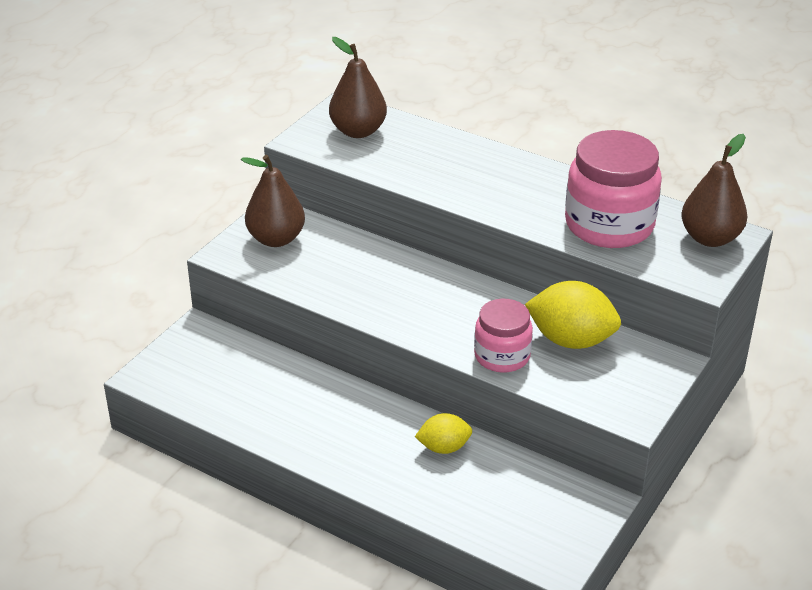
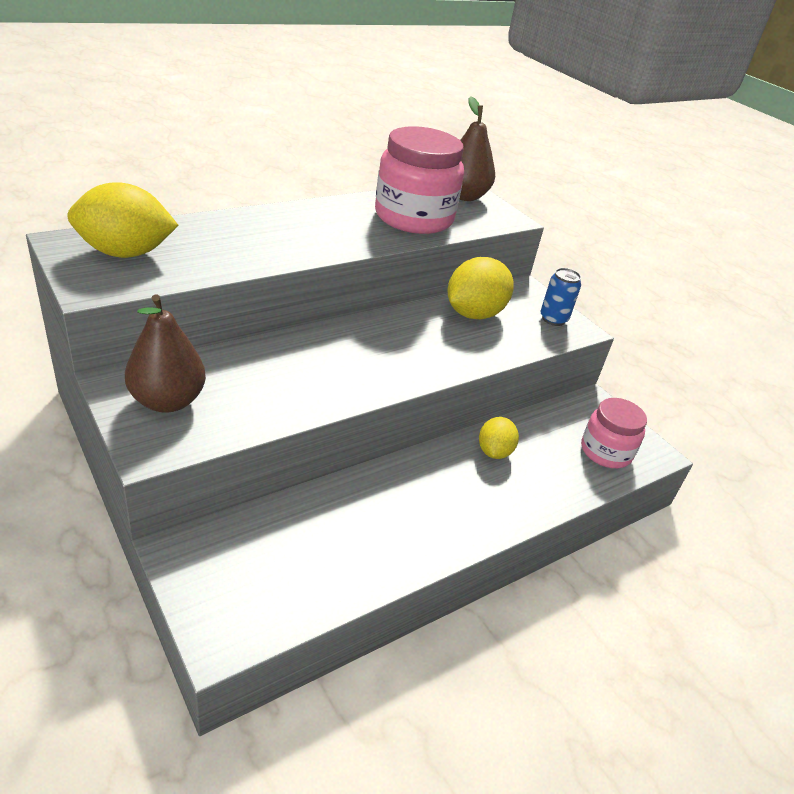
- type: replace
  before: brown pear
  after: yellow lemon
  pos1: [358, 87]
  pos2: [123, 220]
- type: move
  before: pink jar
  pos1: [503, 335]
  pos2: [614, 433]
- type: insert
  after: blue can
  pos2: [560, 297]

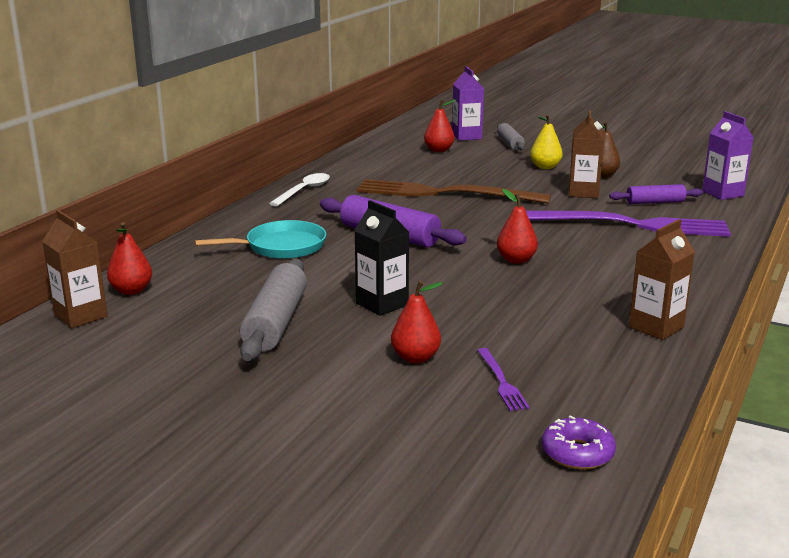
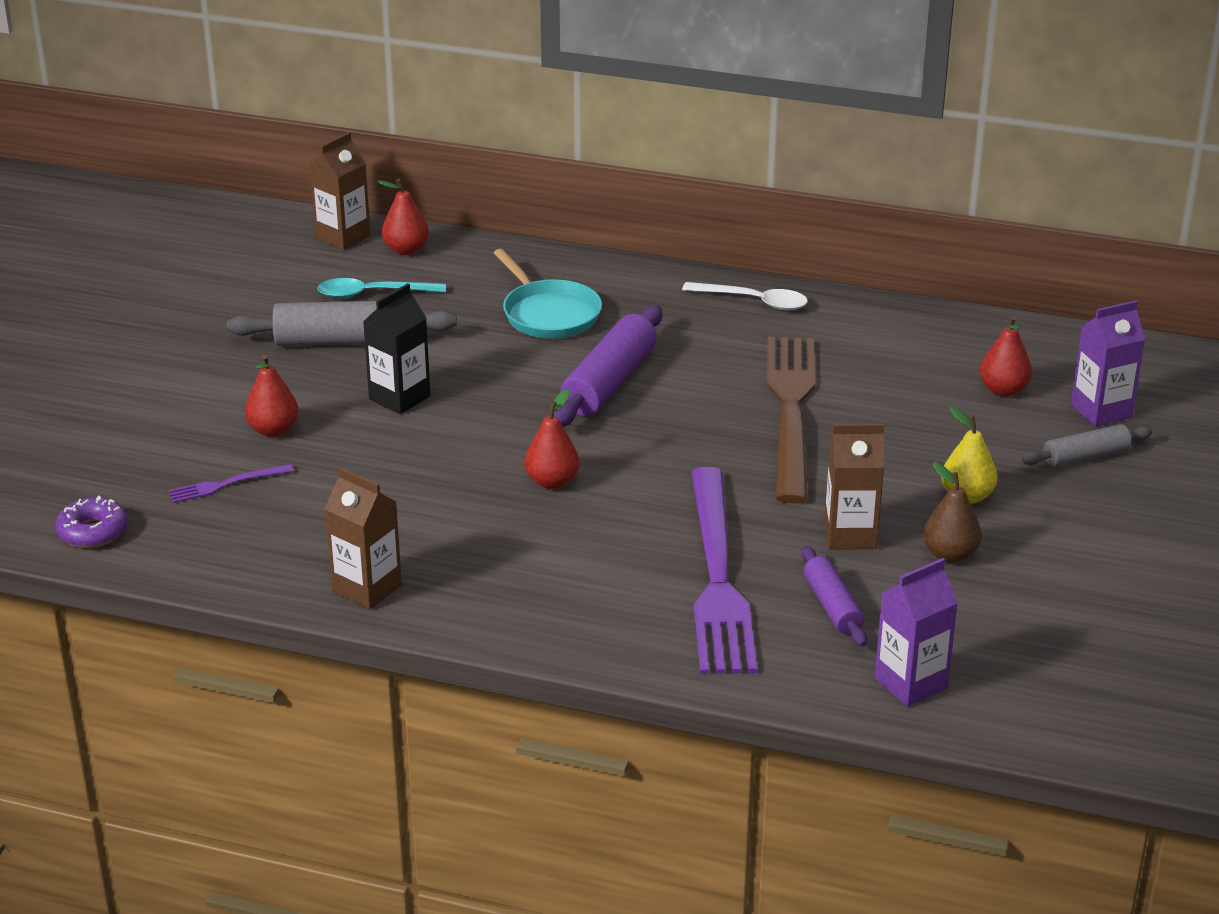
- type: insert
  after: turquoise spoon
  pos2: [381, 288]

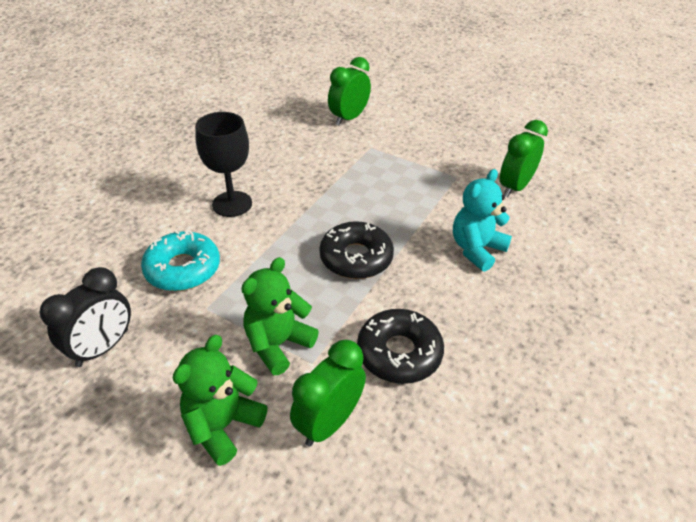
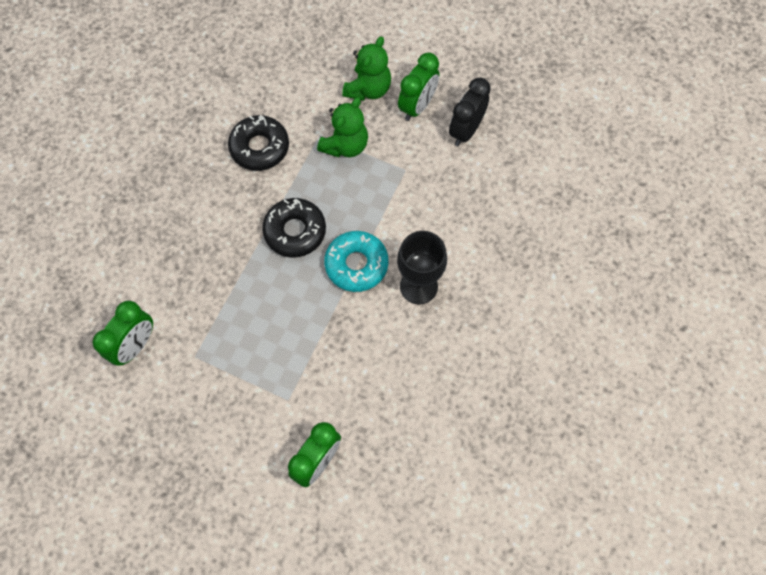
- type: delete
  before: turquoise teddy bear
  pos1: [482, 220]
- type: move
  before: turquoise donut
  pos1: [180, 260]
  pos2: [356, 261]
- type: move
  before: green clock
  pos1: [328, 393]
  pos2: [418, 87]

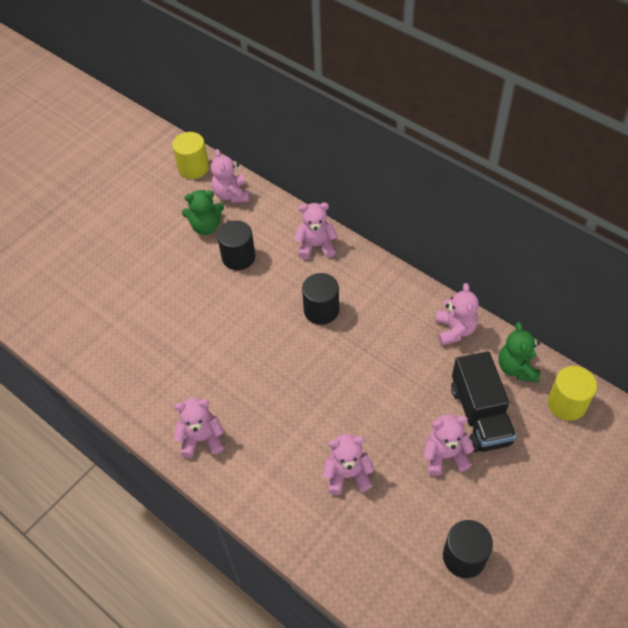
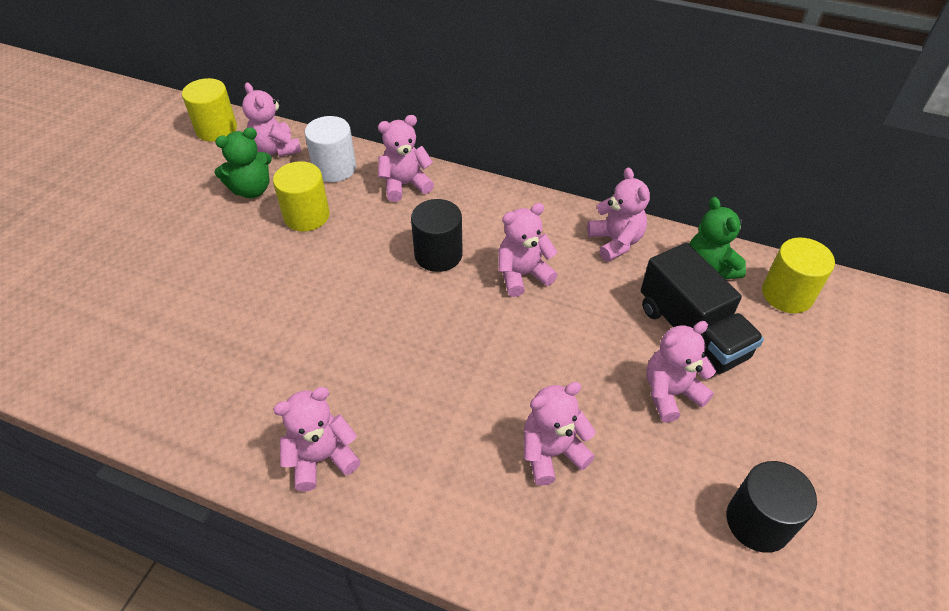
- type: recolor
  before: black cylinder
  after: yellow cylinder
  pos1: [236, 245]
  pos2: [301, 196]
- type: insert
  after: white cylinder
  pos2: [330, 149]
- type: insert
  after: pink teddy bear
  pos2: [528, 250]

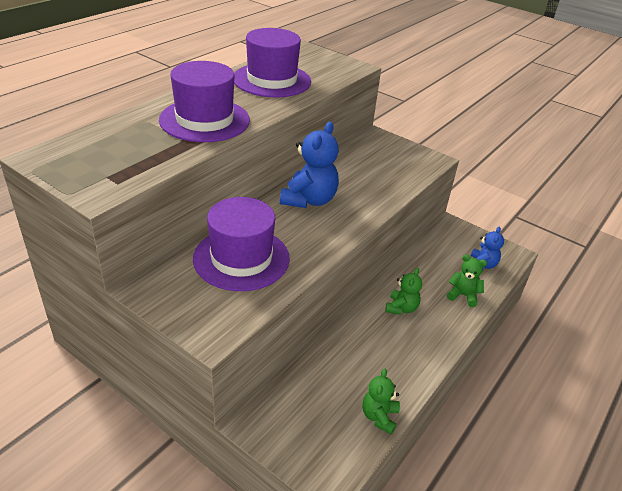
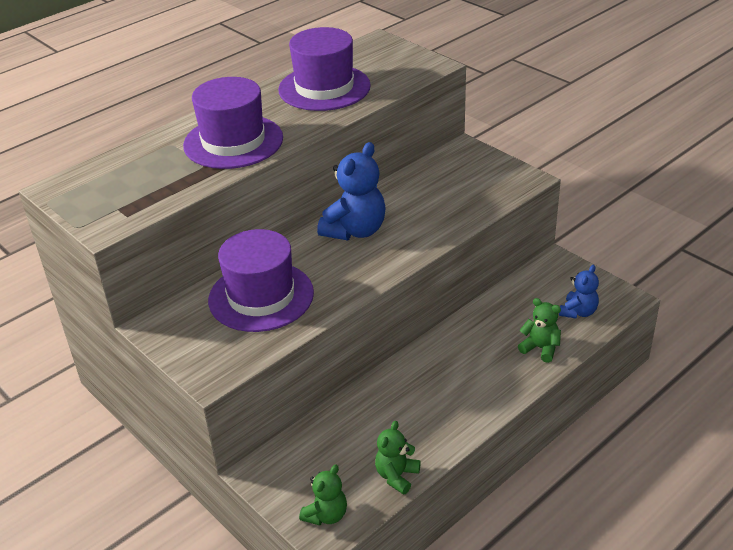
- type: move
  before: green teddy bear
  pos1: [403, 291]
  pos2: [323, 494]

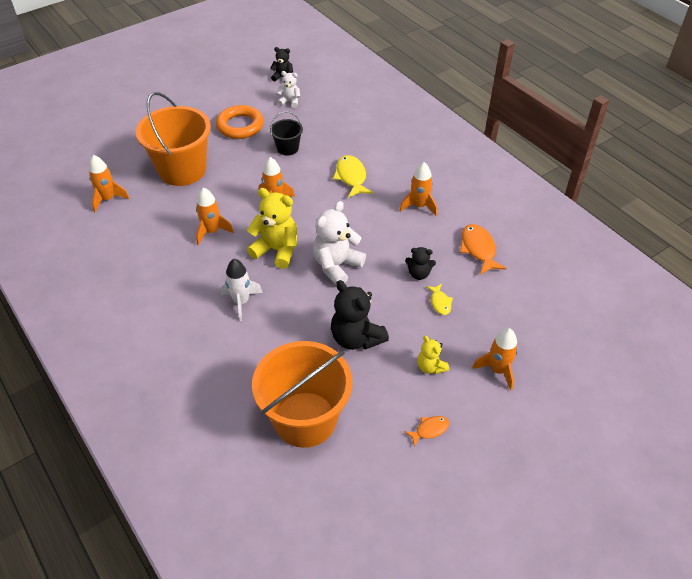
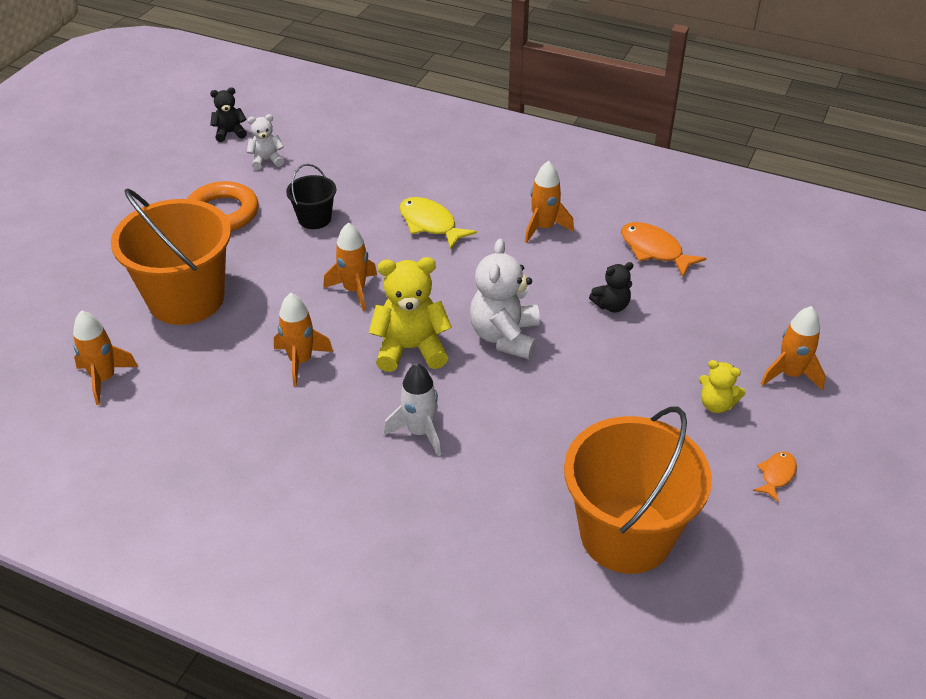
- type: delete
  before: black teddy bear
  pos1: [360, 315]
- type: delete
  before: yellow fish
  pos1: [439, 299]

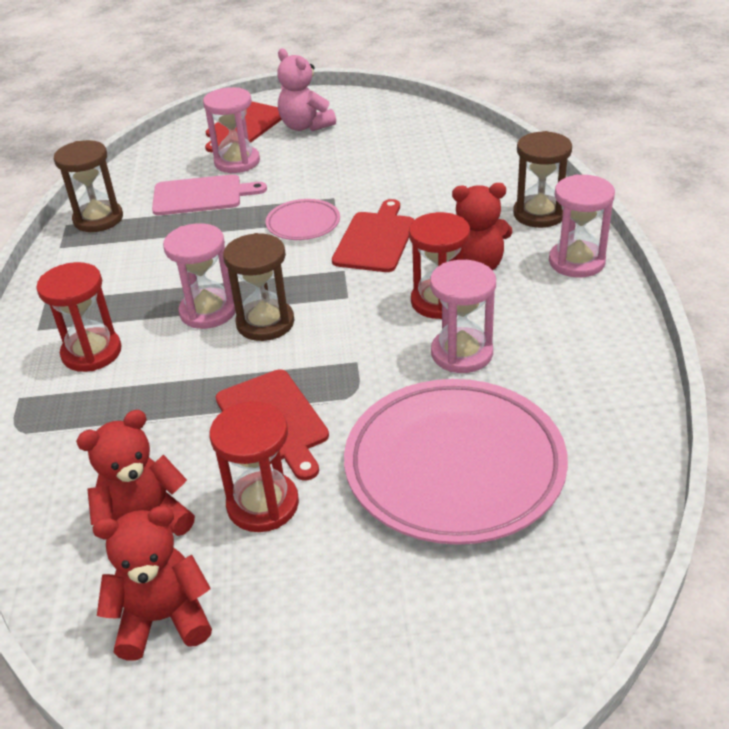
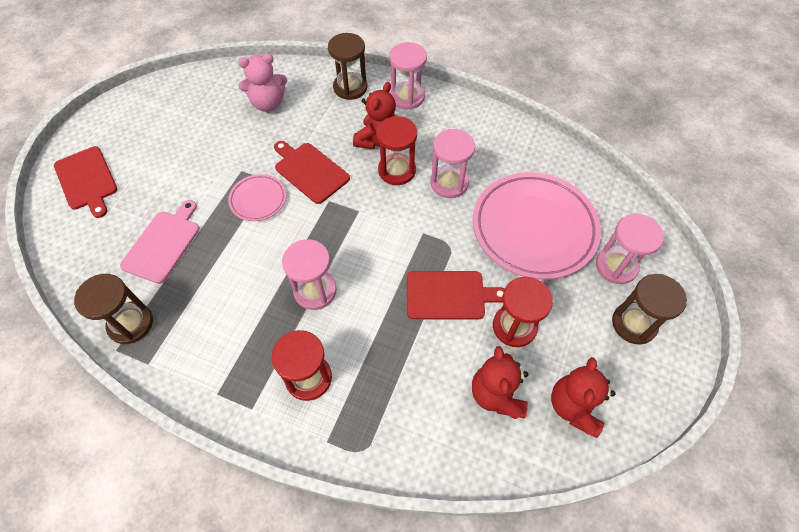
- type: move
  before: pink teddy bear
  pos1: [306, 90]
  pos2: [262, 83]
- type: move
  before: pink hourglass
  pos1: [231, 130]
  pos2: [630, 249]
- type: move
  before: brown hourglass
  pos1: [258, 287]
  pos2: [649, 309]

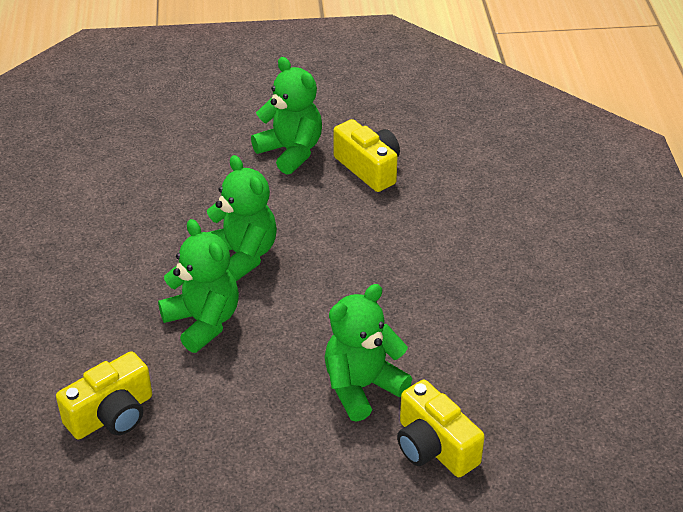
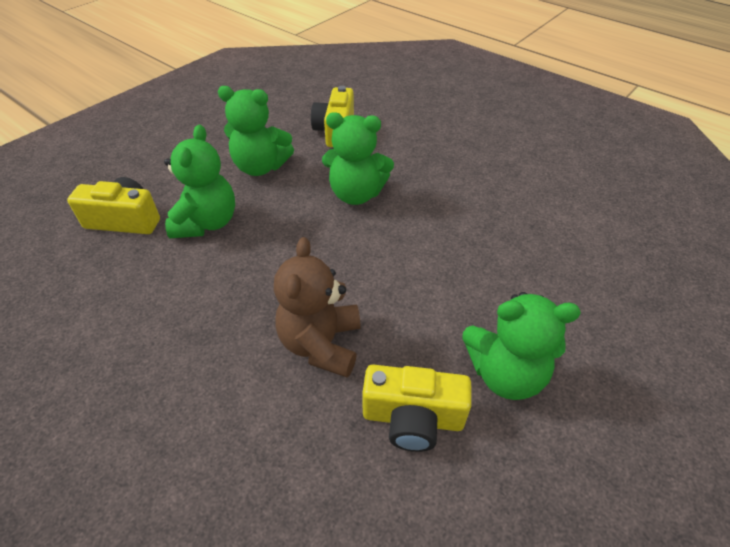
- type: move
  before: green teddy bear
  pos1: [242, 218]
  pos2: [256, 131]
- type: insert
  after: brown teddy bear
  pos2: [317, 307]

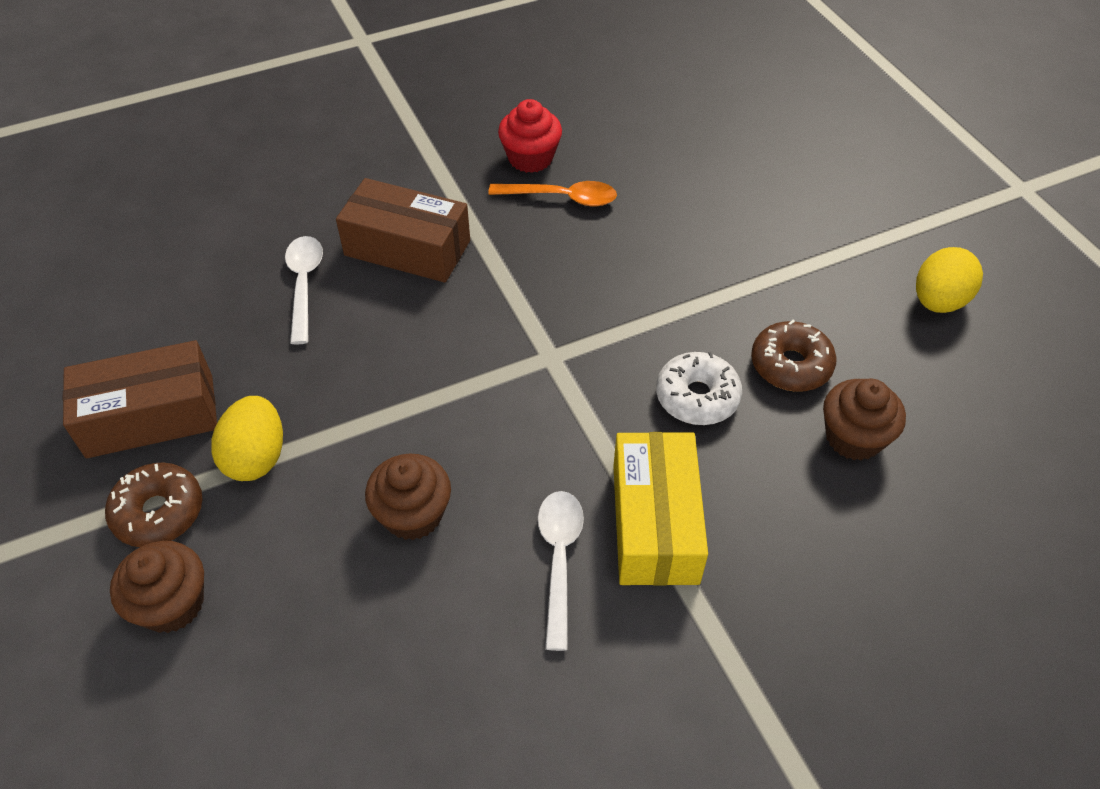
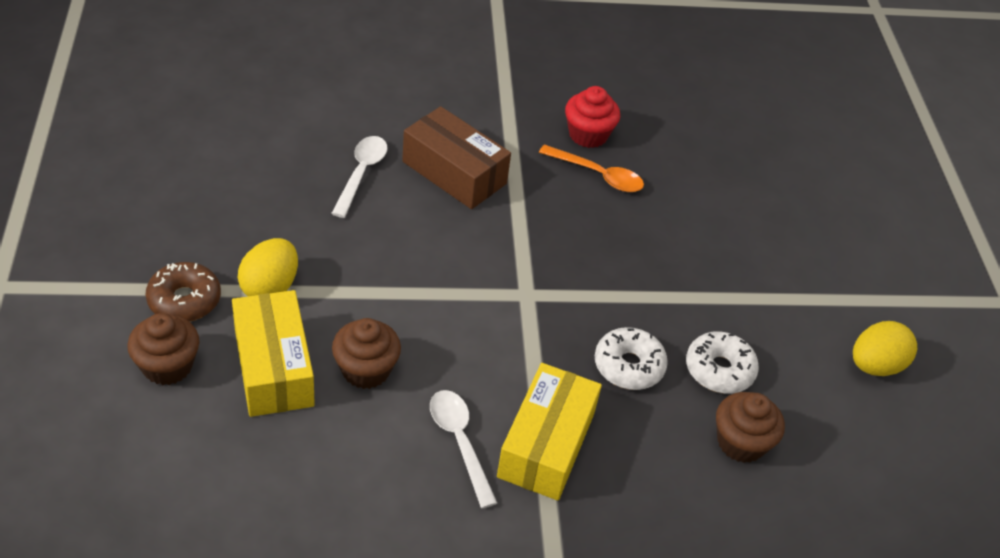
- type: recolor
  before: brown donut
  after: white donut
  pos1: [794, 356]
  pos2: [722, 362]
- type: delete
  before: brown box
  pos1: [140, 399]
- type: rotate
  before: white spoon
  pos1: [561, 571]
  pos2: [463, 449]
  turn: -45
- type: insert
  after: yellow box
  pos2: [273, 353]

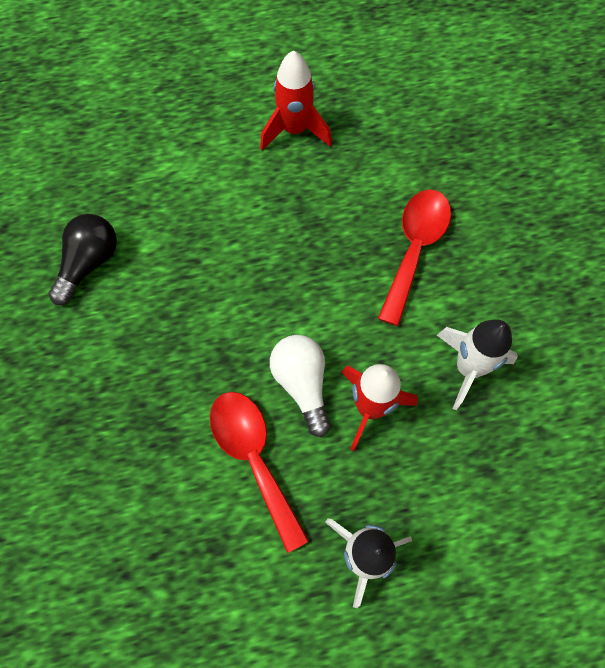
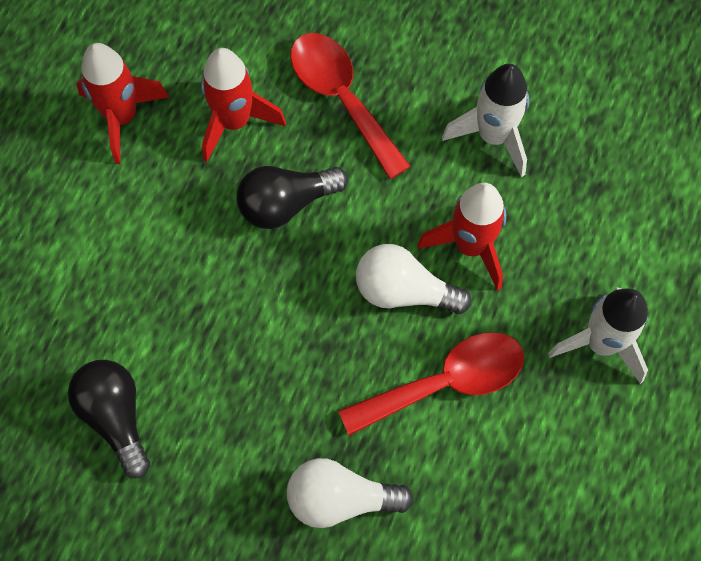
- type: rotate
  before: red spoon
  pos1: [259, 472]
  pos2: [431, 384]
  turn: 150
- type: insert
  after: red rocket
  pos2: [243, 105]
- type: insert
  after: black light bulb
  pos2: [292, 197]
- type: insert
  after: white light bulb
  pos2: [350, 493]

